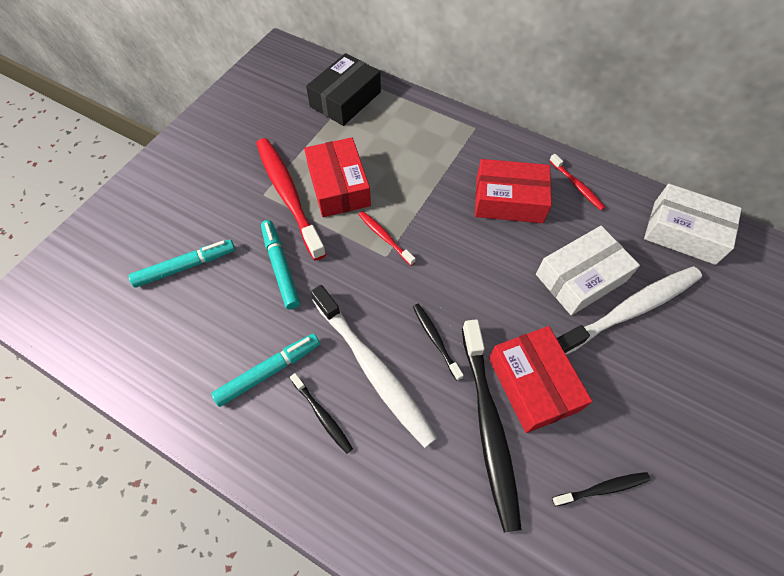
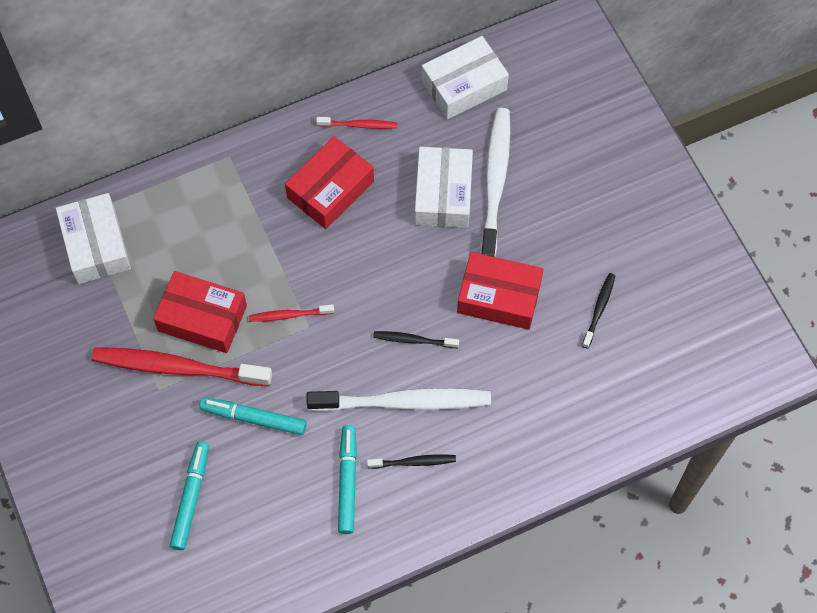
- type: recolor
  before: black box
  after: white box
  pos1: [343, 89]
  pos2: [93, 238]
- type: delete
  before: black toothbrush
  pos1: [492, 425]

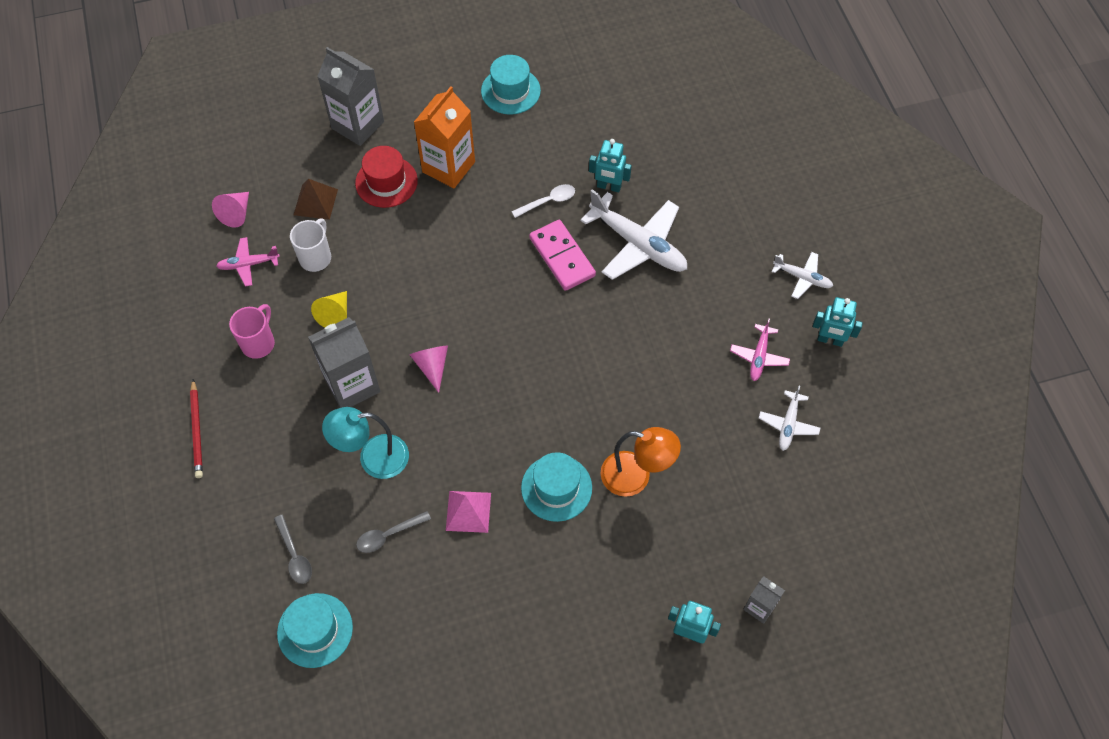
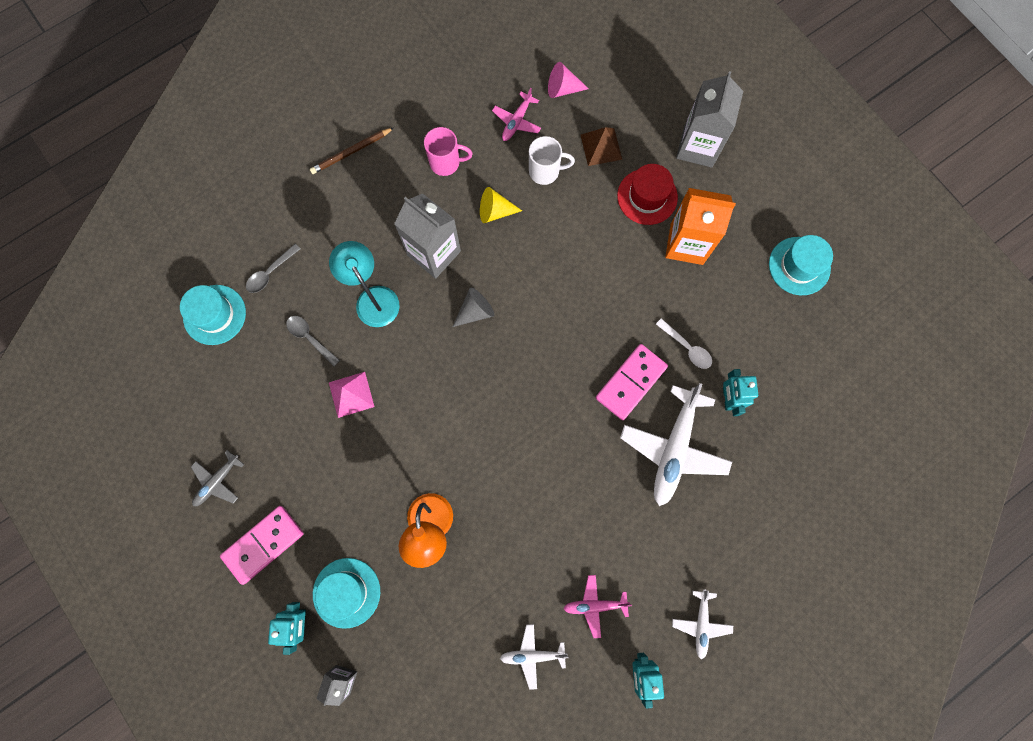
- type: rotate
  before: pink plane
  pos1: [248, 262]
  pos2: [516, 114]
  turn: -120
- type: recolor
  before: pink cone
  after: grey cone
  pos1: [429, 369]
  pos2: [474, 307]
- type: recolor
  before: red pencil
  after: brown pencil
  pos1: [196, 428]
  pos2: [351, 151]
- type: move
  before: turquoise hat
  pos1: [556, 487]
  pos2: [346, 593]
- type: insert
  after: grey plane
  pos2: [217, 478]
- type: insert
  after: pink domino
  pos2: [262, 545]

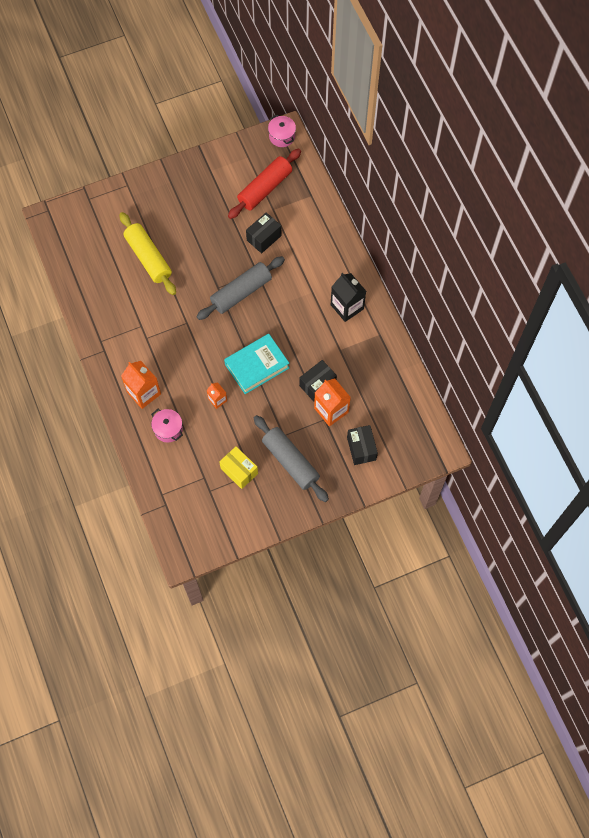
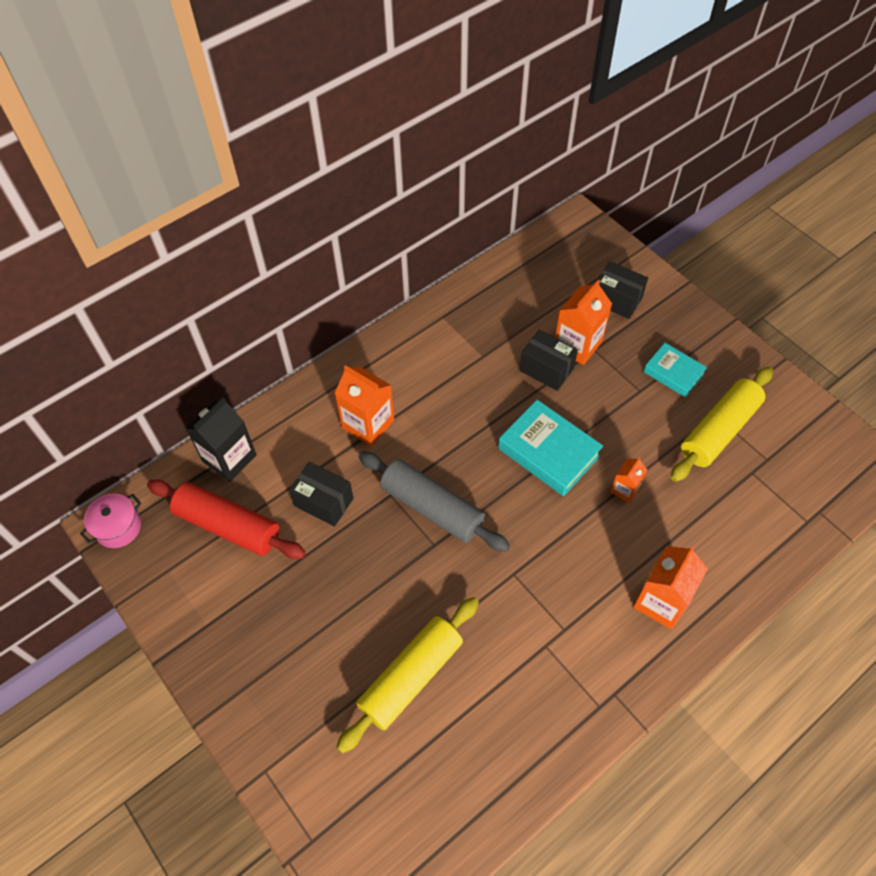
- type: move
  before: black carton
  pos1: [348, 297]
  pos2: [221, 439]
- type: delete
  before: pink pot
  pos1: [167, 425]
- type: replace
  before: grey rolling pin
  after: turquoise book
  pos1: [291, 458]
  pos2: [675, 370]
- type: rotate
  before: black box
  pos1: [362, 445]
  pos2: [621, 290]
  turn: 60
- type: replace
  before: yellow box
  after: yellow rolling pin
  pos1: [238, 467]
  pos2: [722, 424]
- type: insert
  after: orange carton
  pos2: [364, 406]

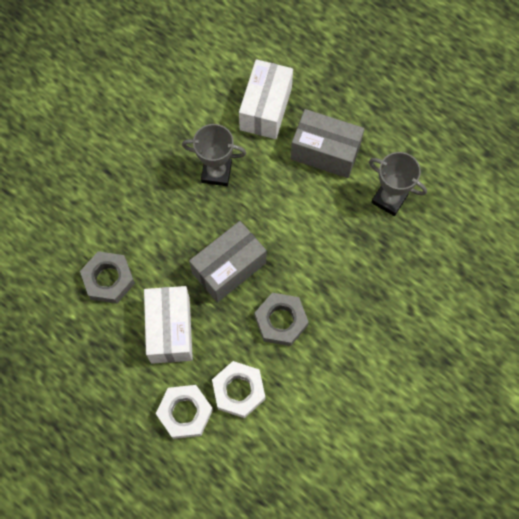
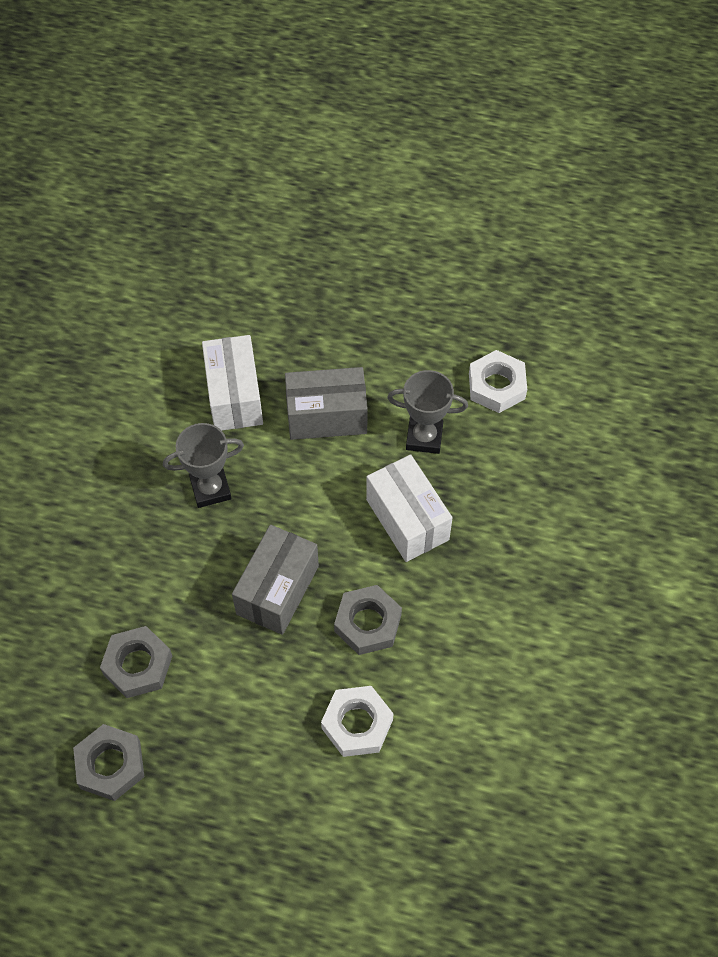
- type: move
  before: white box
  pos1: [168, 325]
  pos2: [409, 508]
- type: move
  before: white nut
  pos1: [184, 412]
  pos2: [498, 381]
- type: insert
  after: grey nut
  pos2: [108, 762]

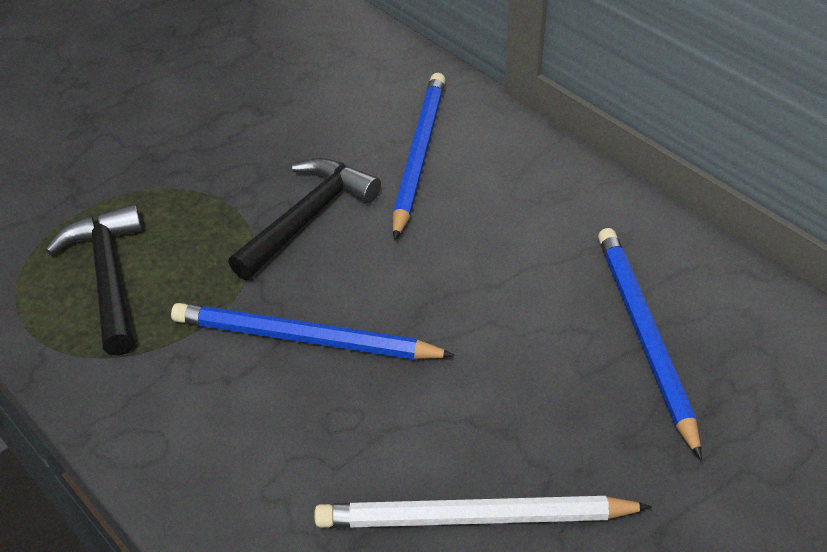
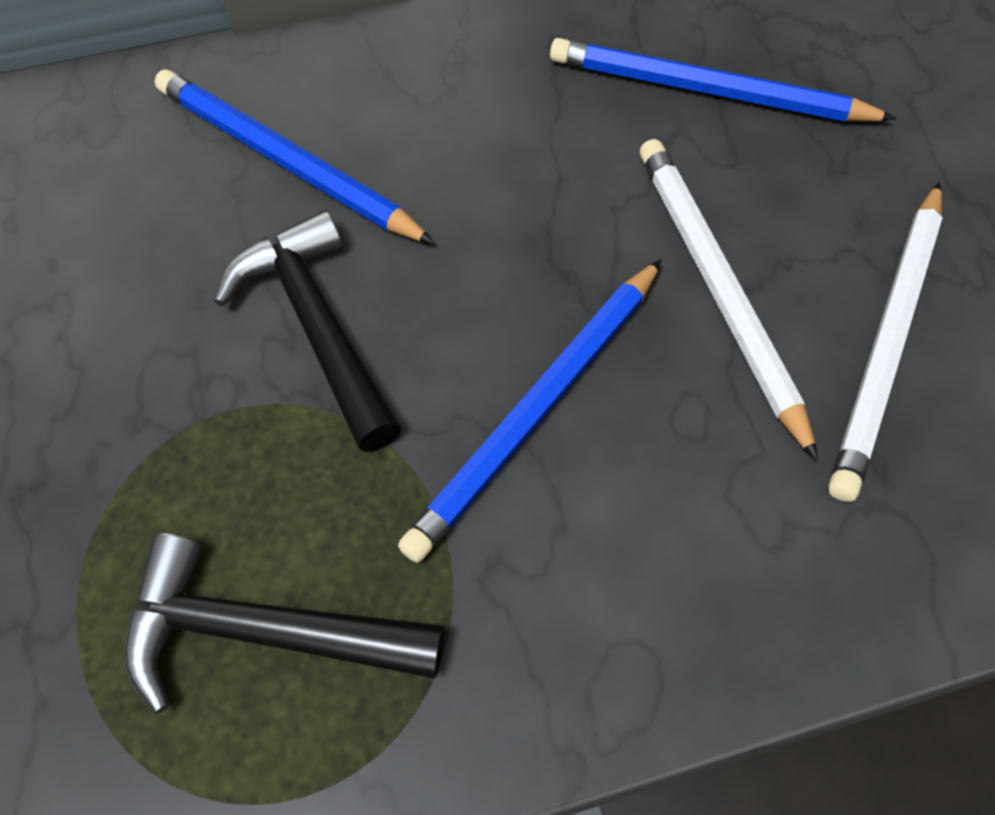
- type: insert
  after: white pencil
  pos2: [729, 300]

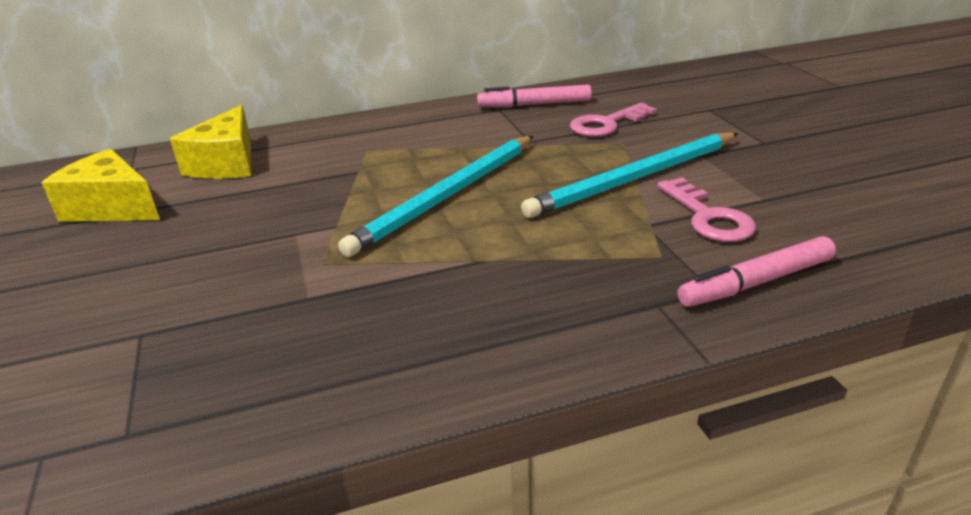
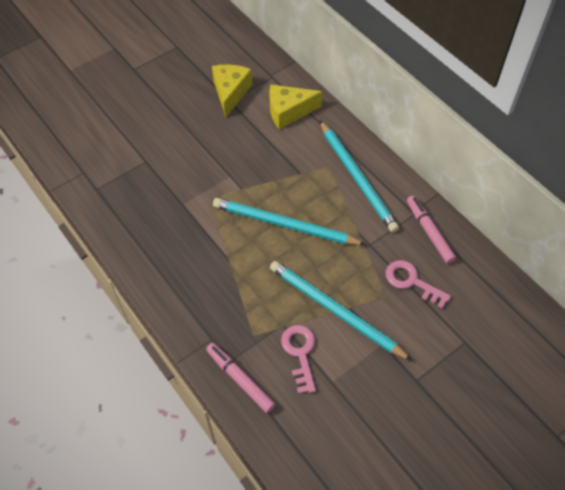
- type: rotate
  before: pink key
  pos1: [706, 209]
  pos2: [298, 359]
  turn: 120
- type: insert
  after: turquoise pencil
  pos2: [359, 176]

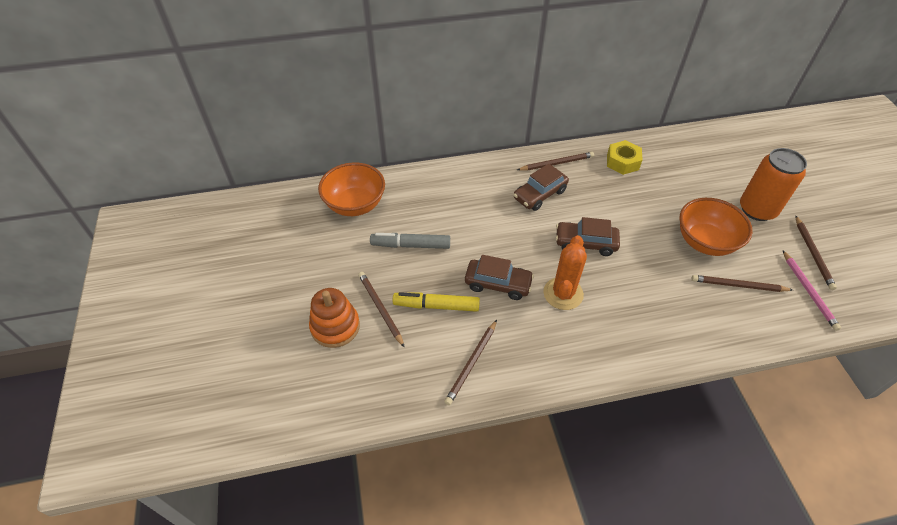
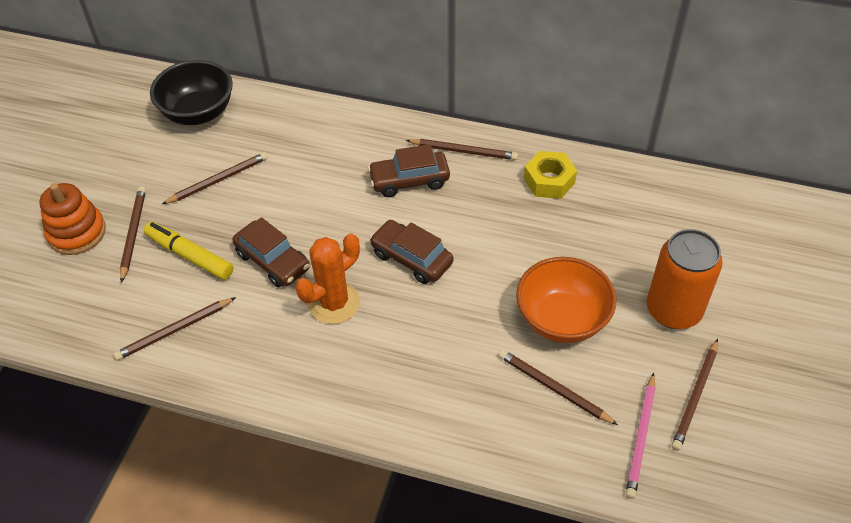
- type: recolor
  before: orange bowl
  after: black bowl
  pos1: [351, 189]
  pos2: [191, 92]
- type: replace
  before: grey marker
  after: brown pencil
  pos1: [410, 241]
  pos2: [215, 178]

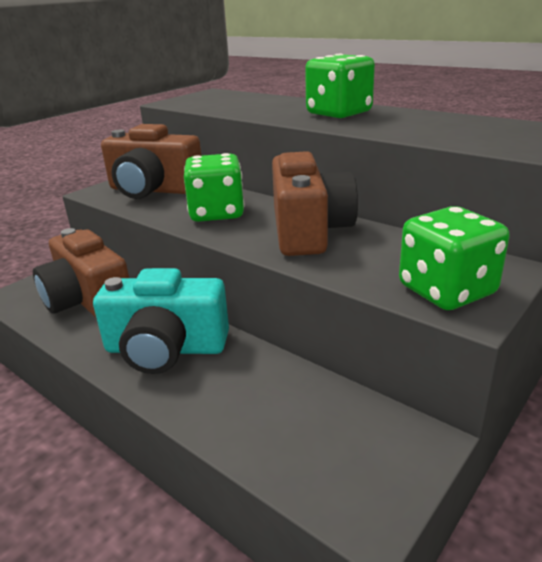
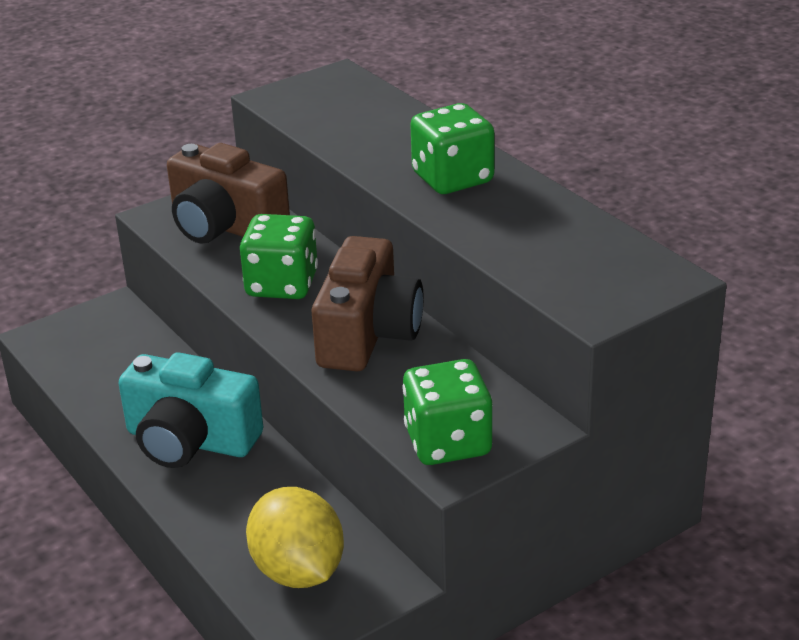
- type: delete
  before: brown camera
  pos1: [81, 273]
- type: insert
  after: yellow lemon
  pos2: [295, 537]

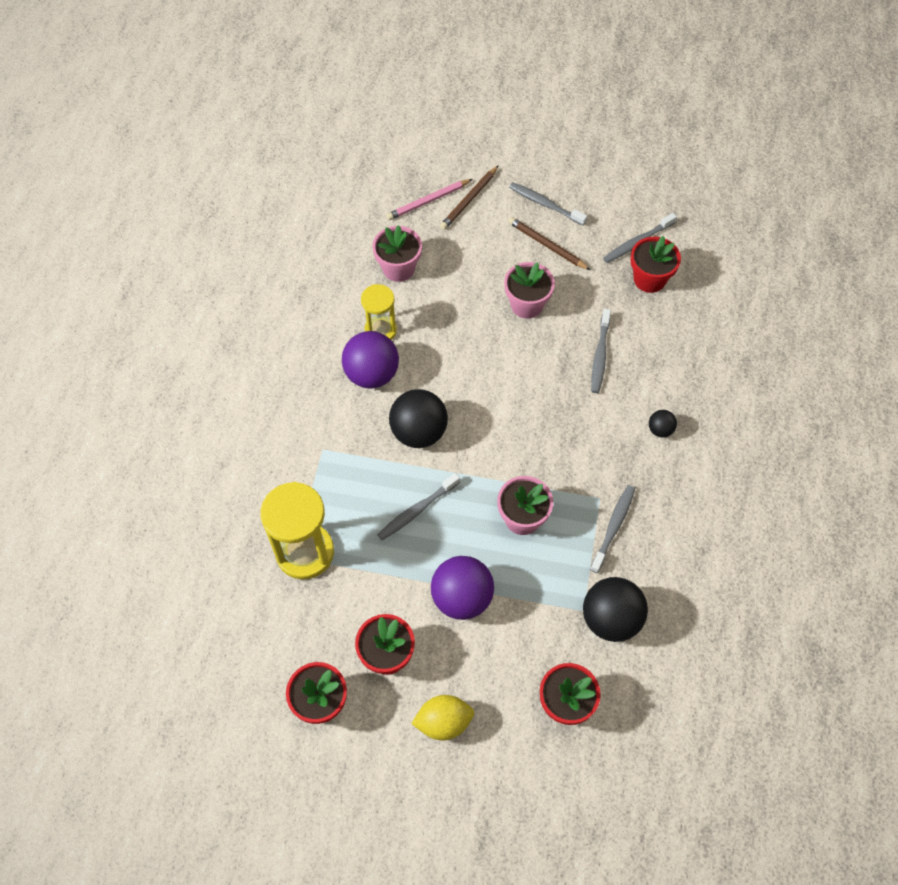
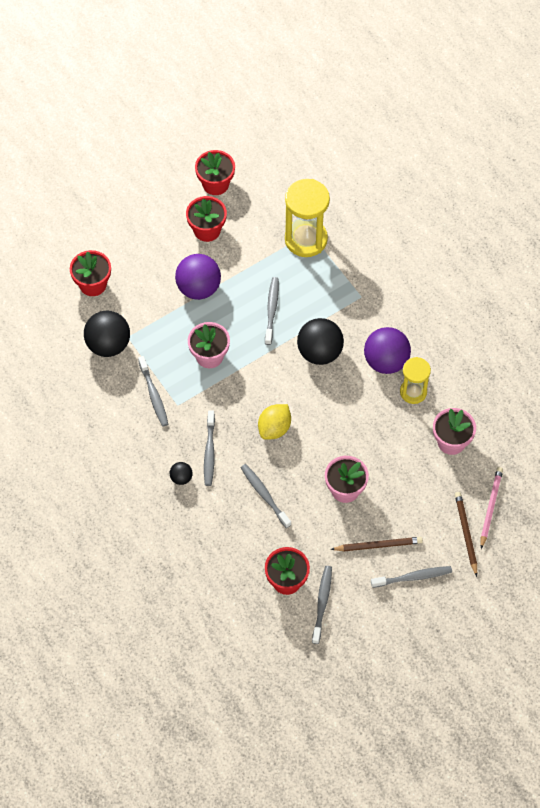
- type: move
  before: yellow lemon
  pos1: [442, 717]
  pos2: [274, 422]
- type: insert
  after: grey toothbrush
  pos2: [209, 448]

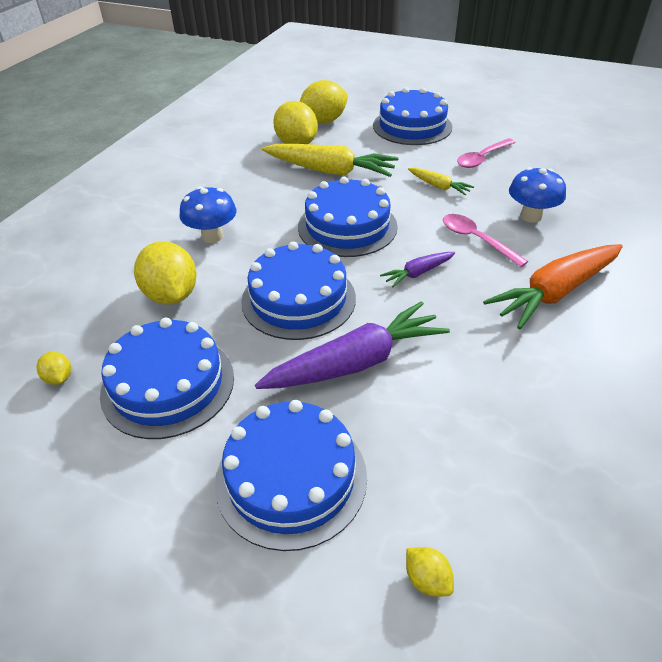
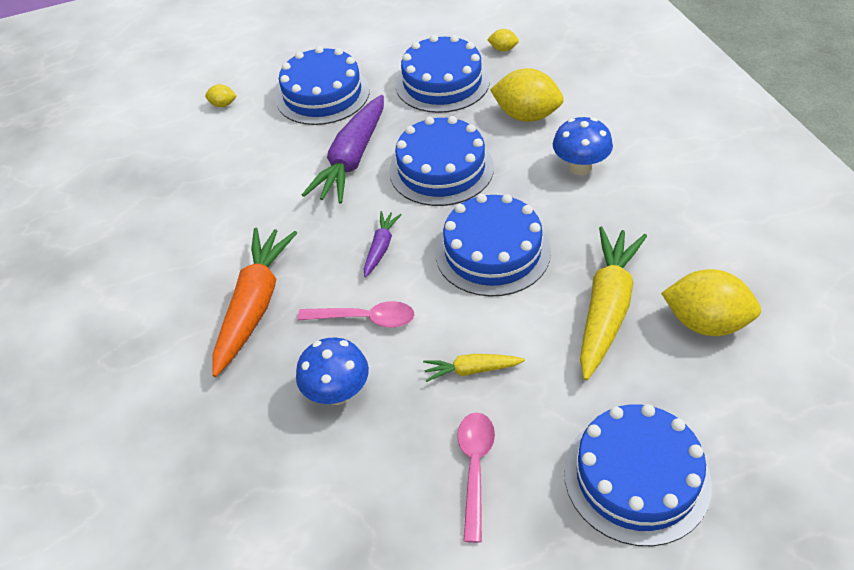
- type: delete
  before: yellow lemon
  pos1: [324, 102]
- type: rotate
  before: yellow carrot
  pos1: [330, 160]
  pos2: [613, 304]
  turn: 135

